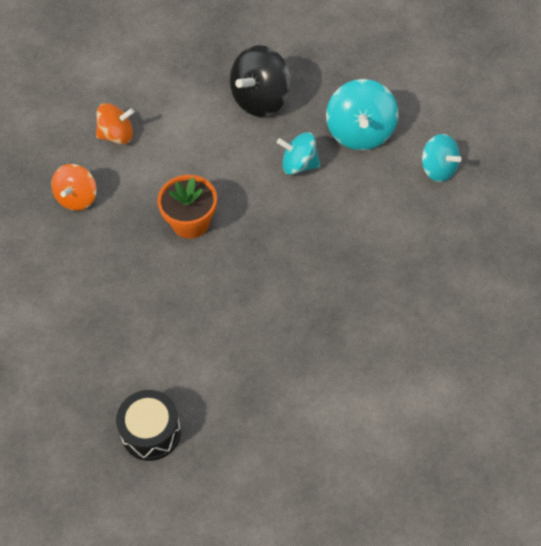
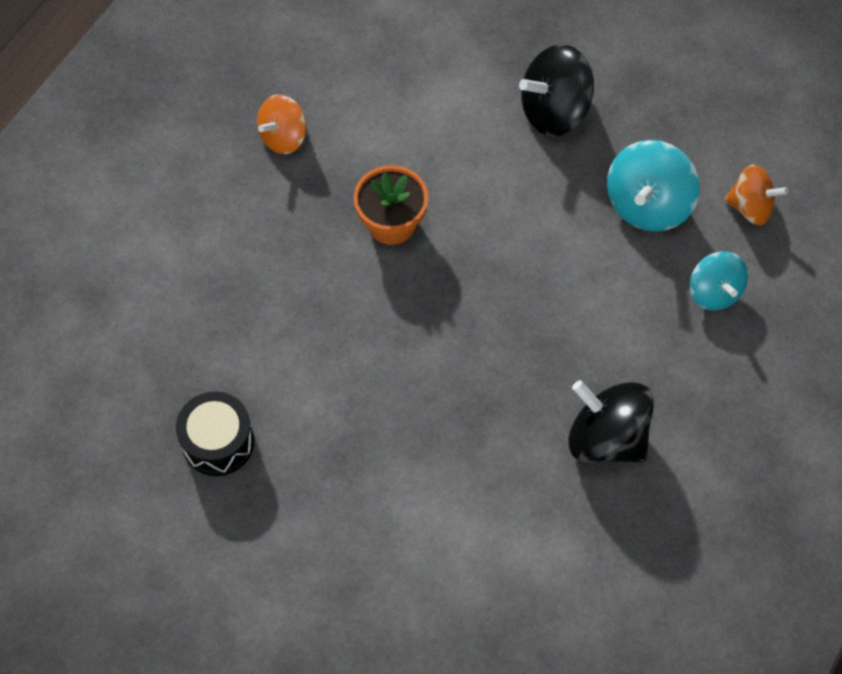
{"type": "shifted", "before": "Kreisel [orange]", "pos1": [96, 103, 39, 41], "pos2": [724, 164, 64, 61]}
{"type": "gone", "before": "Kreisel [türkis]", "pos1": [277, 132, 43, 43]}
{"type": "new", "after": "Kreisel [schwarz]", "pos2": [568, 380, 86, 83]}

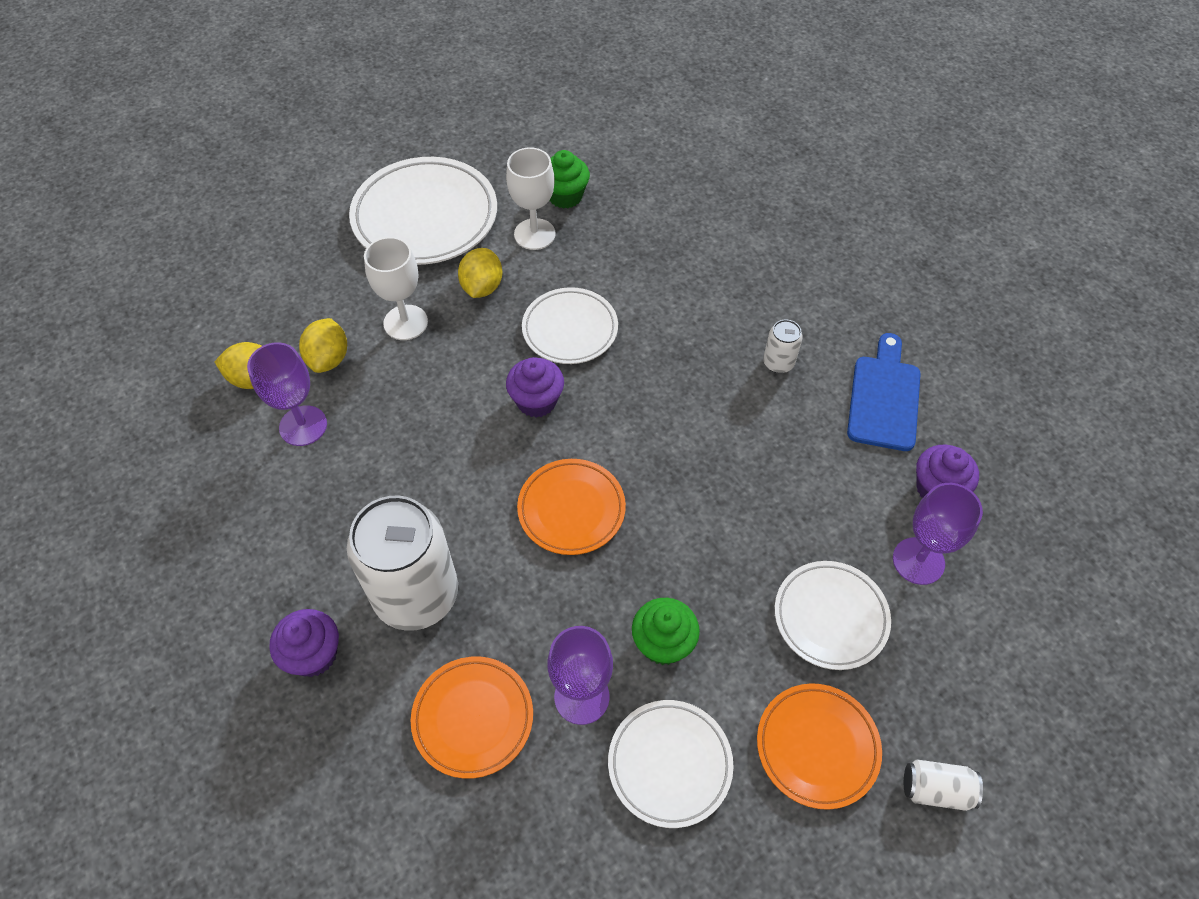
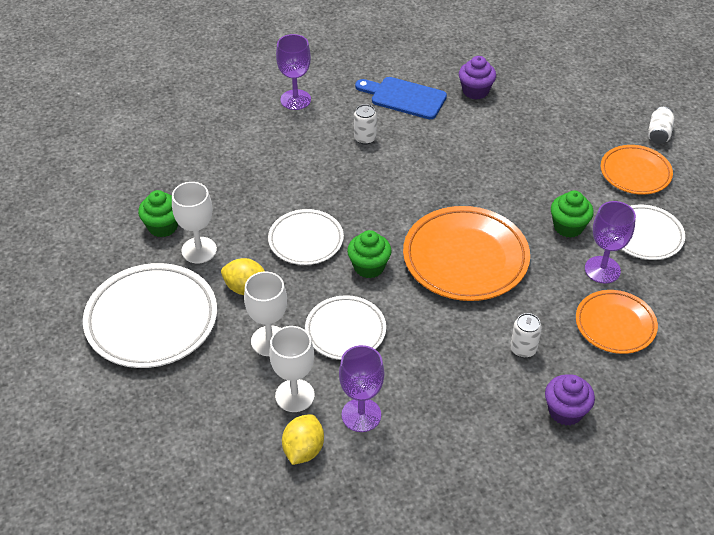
{"type": "swapped", "before": "Zitrone [gelb]", "after": "Kelch [weiß]", "pos1": [299, 318, 48, 55], "pos2": [269, 326, 46, 86]}
{"type": "scaled", "before": "Dose [weiß]", "pos1": [347, 496, 111, 135], "pos2": [510, 313, 32, 45], "scale": 0.43}
{"type": "repainted", "before": "Muffin [lila]", "after": "Muffin [grün]", "pos1": [506, 357, 58, 61], "pos2": [347, 230, 45, 48]}
{"type": "scaled", "before": "Teller [orange]", "pos1": [517, 459, 109, 96], "pos2": [403, 206, 127, 95], "scale": 1.65}
{"type": "shifted", "before": "Teller [weiß]", "pos1": [775, 561, 116, 109], "pos2": [305, 295, 81, 65]}
{"type": "shifted", "before": "Kelch [lila]", "pos1": [893, 483, 90, 102], "pos2": [276, 34, 35, 76]}

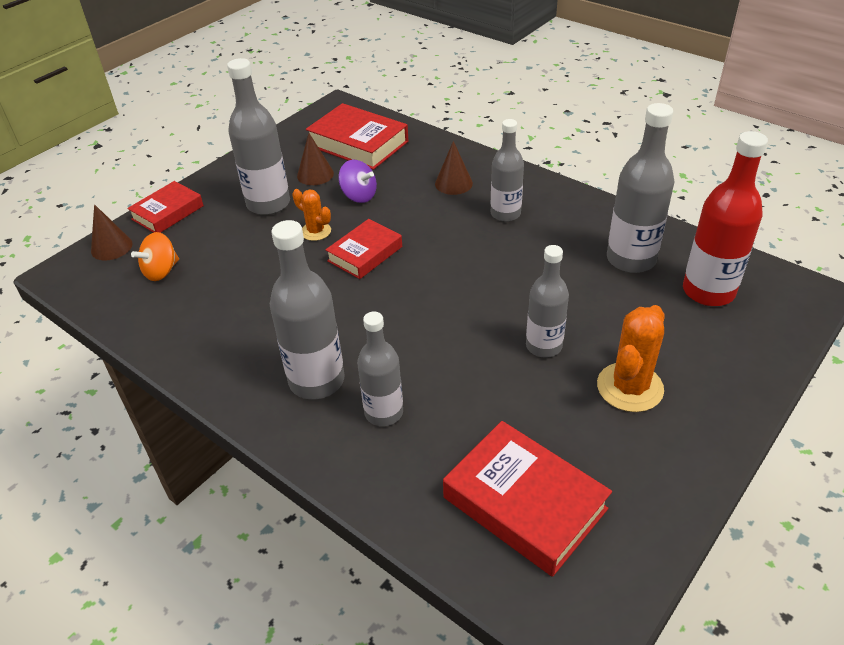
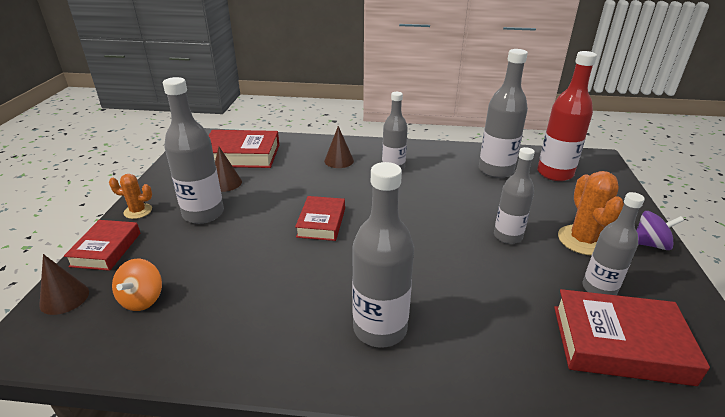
{"type": "shifted", "before": "Kaktus [orange]", "pos1": [292, 189, 39, 52], "pos2": [109, 174, 43, 45]}
{"type": "shifted", "before": "Kreisel [lila]", "pos1": [338, 160, 39, 43], "pos2": [636, 211, 48, 39]}
{"type": "shifted", "before": "Flasche [grau]", "pos1": [357, 311, 46, 115], "pos2": [582, 192, 63, 103]}

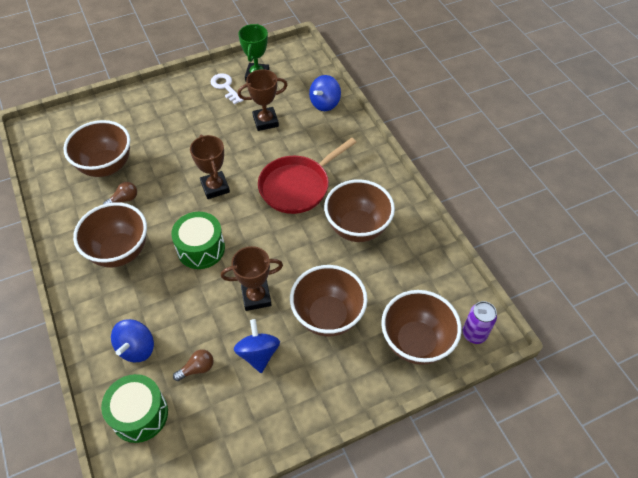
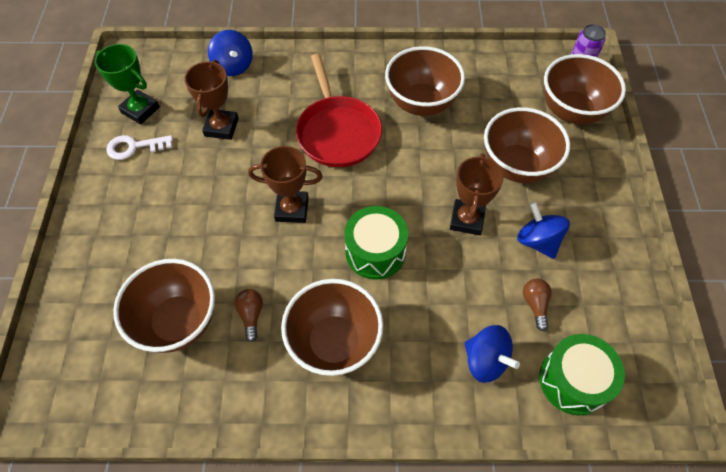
{"type": "rotated", "before": "Kreisel [blau]", "pos1": [234, 319, 46, 54], "pos2": [517, 202, 53, 57], "turn": 45}

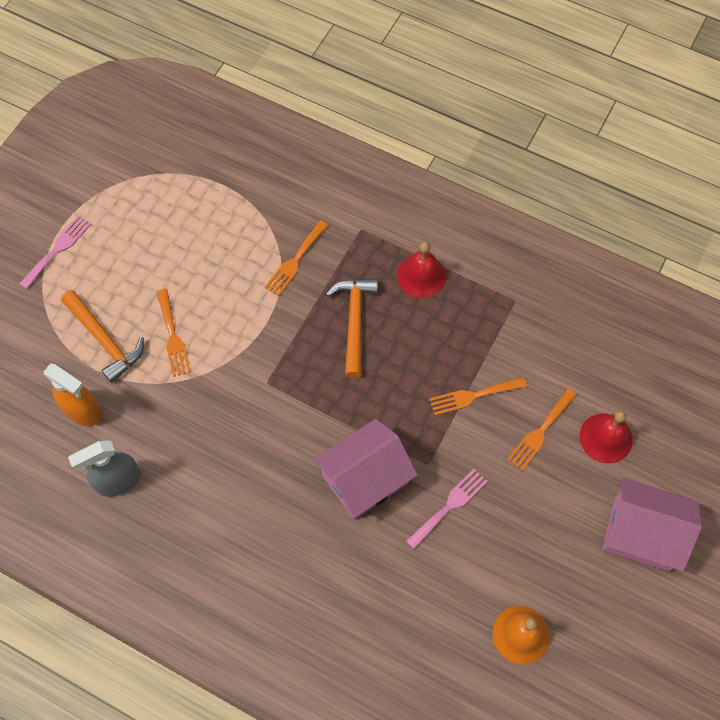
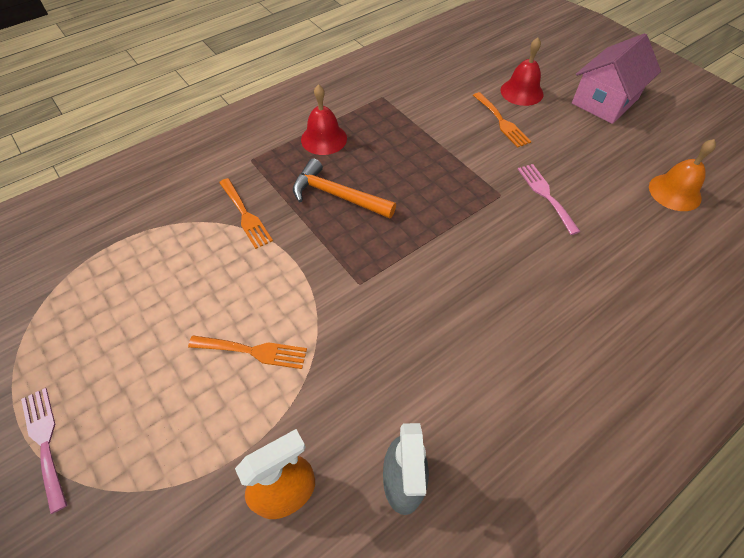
{"type": "gone", "before": "Hammer [orange]", "pos1": [61, 290, 83, 93]}
{"type": "gone", "before": "Haus [rosa]", "pos1": [313, 419, 105, 101]}
{"type": "gone", "before": "Gabel [orange]", "pos1": [429, 377, 98, 38]}

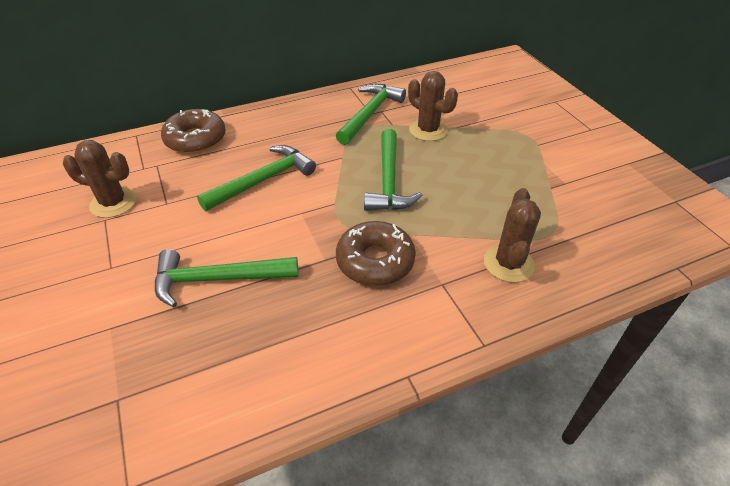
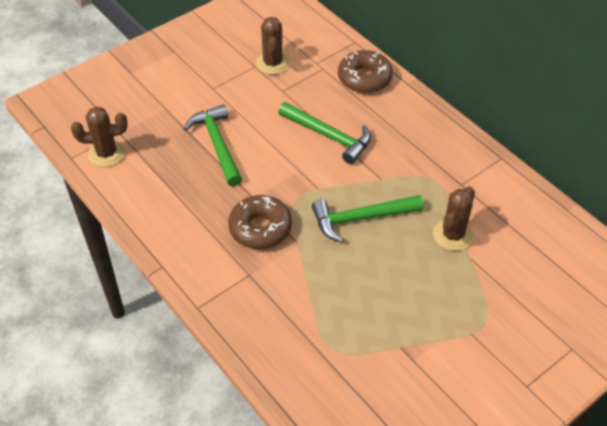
{"type": "gone", "before": "Hammer [grün]", "pos1": [336, 84, 70, 61]}
{"type": "shifted", "before": "Kaktus [braun]", "pos1": [484, 188, 57, 94], "pos2": [71, 107, 57, 60]}

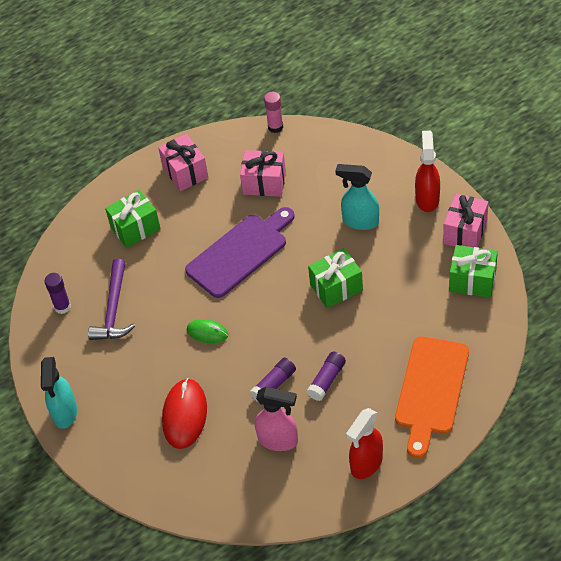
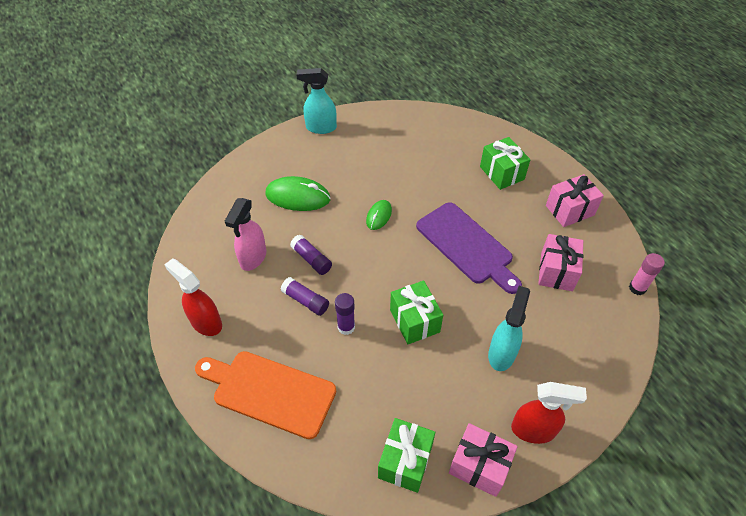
{"type": "shifted", "before": "Klebestift [lila]", "pos1": [45, 273, 26, 41], "pos2": [335, 293, 20, 42]}
{"type": "gone", "before": "Hammer [lila]", "pos1": [88, 259, 47, 81]}
{"type": "repainted", "before": "Computermaus [rot]", "after": "Computermaus [grün]", "pos1": [162, 378, 45, 71], "pos2": [265, 176, 65, 35]}

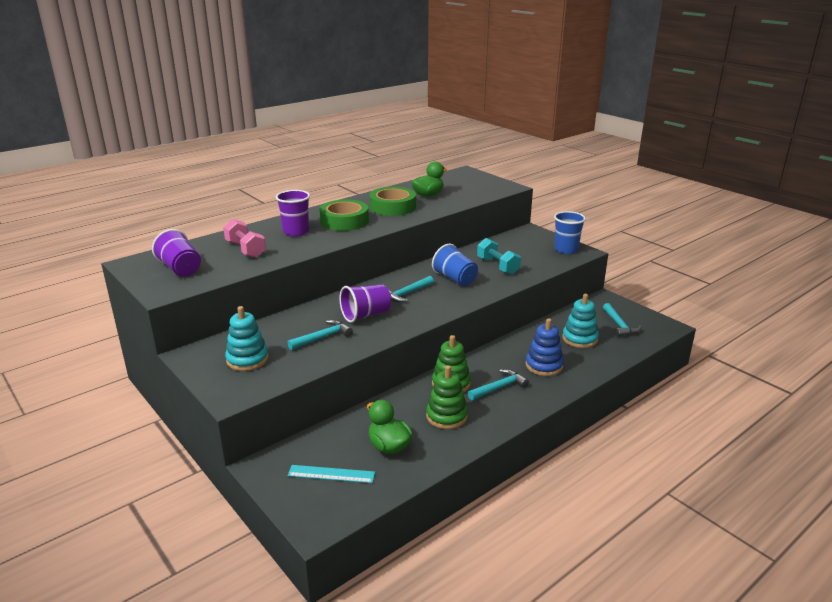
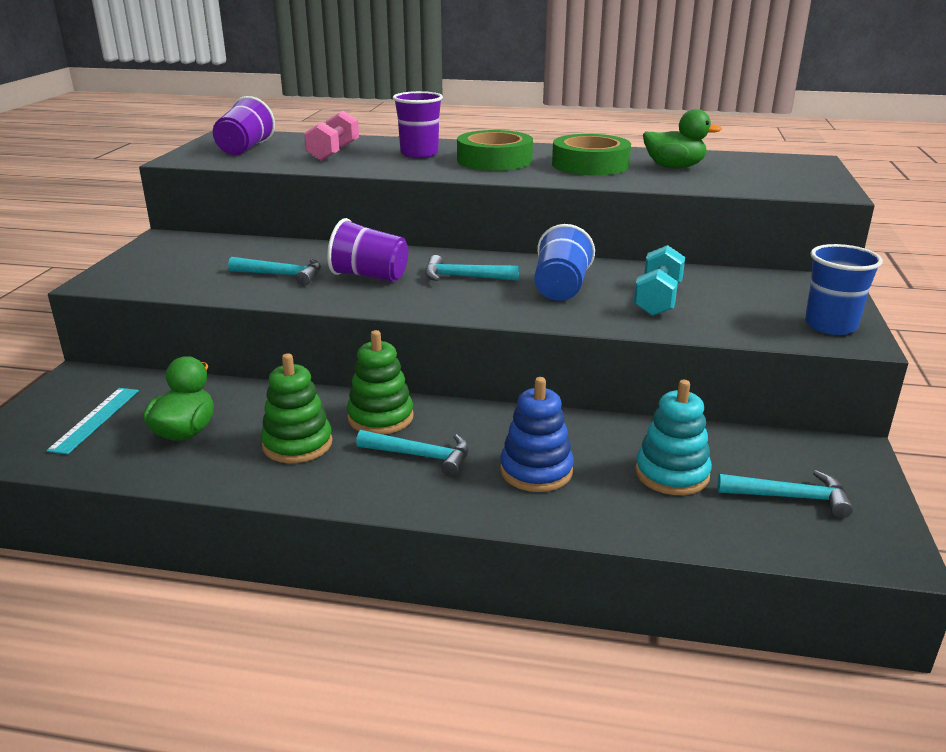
{"type": "gone", "before": "Stapelspielzeug [türkis]", "pos1": [225, 306, 44, 65]}
{"type": "rotated", "before": "Lineal [türkis]", "pos1": [288, 465, 87, 18], "pos2": [46, 388, 93, 66], "turn": 45}
{"type": "rotated", "before": "Hammer [türkis]", "pos1": [603, 303, 38, 34], "pos2": [717, 470, 136, 48], "turn": -120}

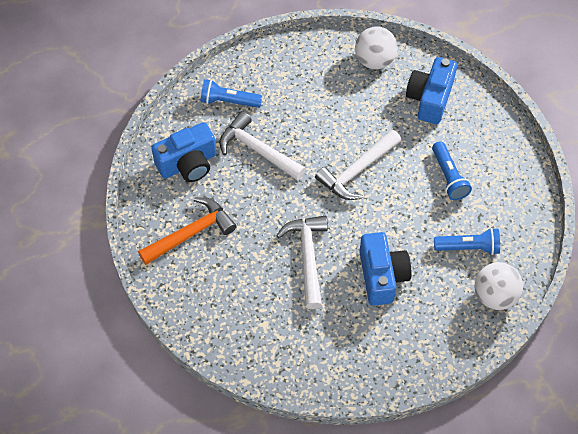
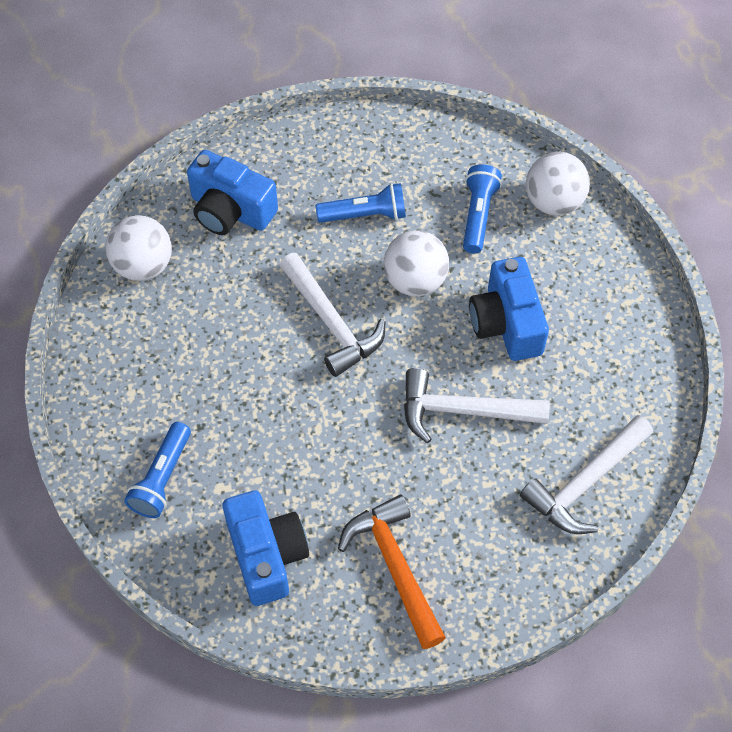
{"type": "shifted", "before": "Hammer [weiß]", "pos1": [220, 111, 86, 70], "pos2": [520, 415, 133, 119]}
{"type": "rotated", "before": "Kamera [blau]", "pos1": [359, 232, 53, 74], "pos2": [469, 257, 80, 104], "turn": -105}
{"type": "new", "after": "Ball [weiß]", "pos2": [384, 230, 65, 66]}

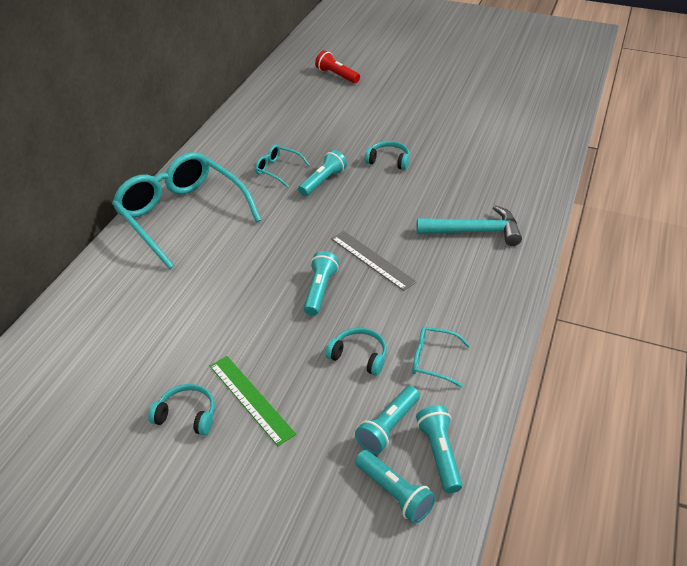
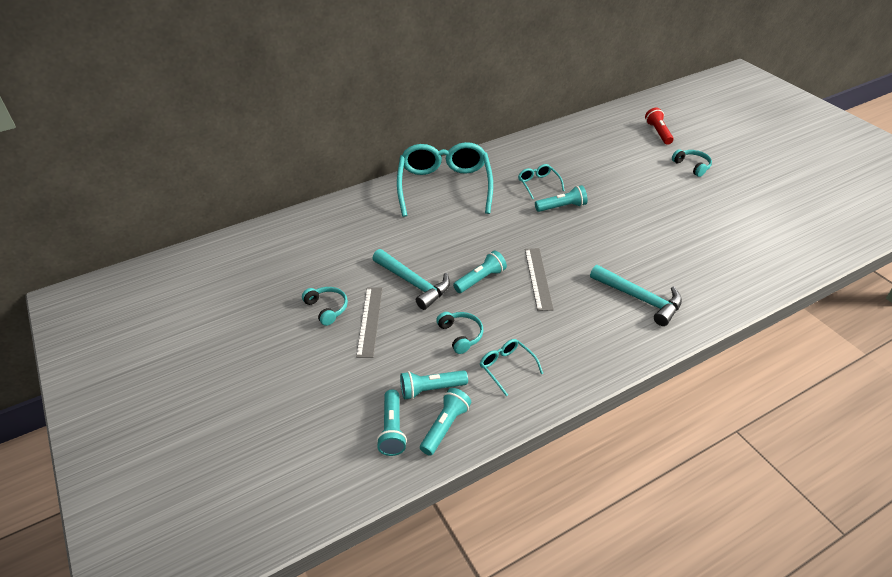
{"type": "repainted", "before": "Lineal [grün]", "after": "Lineal [grau]", "pos1": [210, 356, 86, 90], "pos2": [356, 287, 27, 71]}
{"type": "shifted", "before": "Kopfhörer [türkis]", "pos1": [365, 141, 45, 29], "pos2": [672, 150, 40, 27]}
{"type": "new", "after": "Hammer [türkis]", "pos2": [372, 249, 78, 61]}

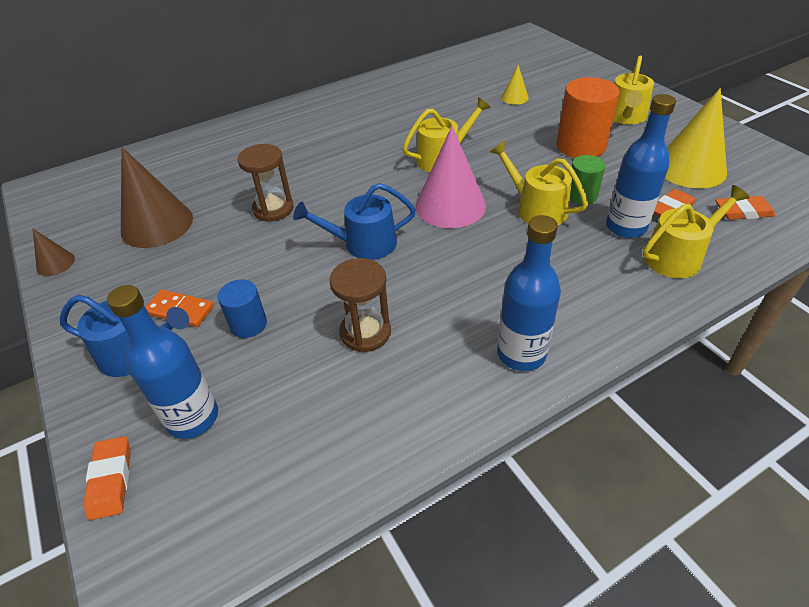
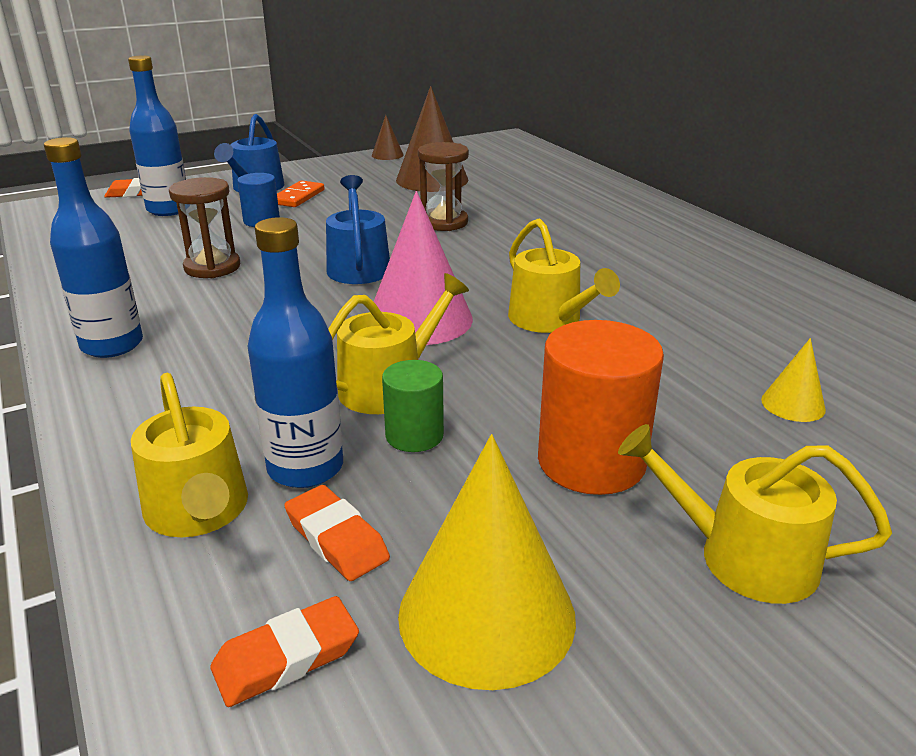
{"type": "rotated", "before": "Radiergummi [orange]", "pos1": [715, 196, 61, 24], "pos2": [210, 596, 149, 111], "turn": 60}

